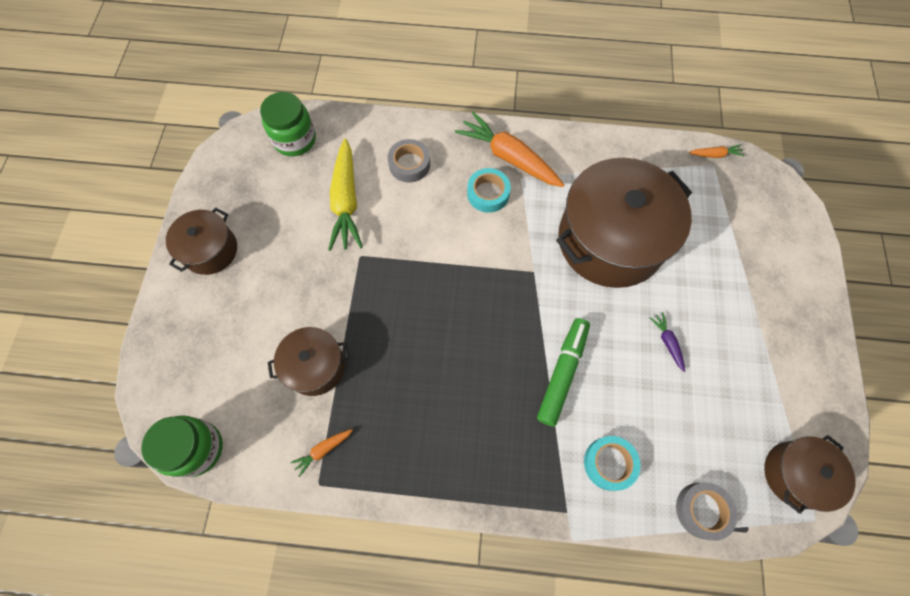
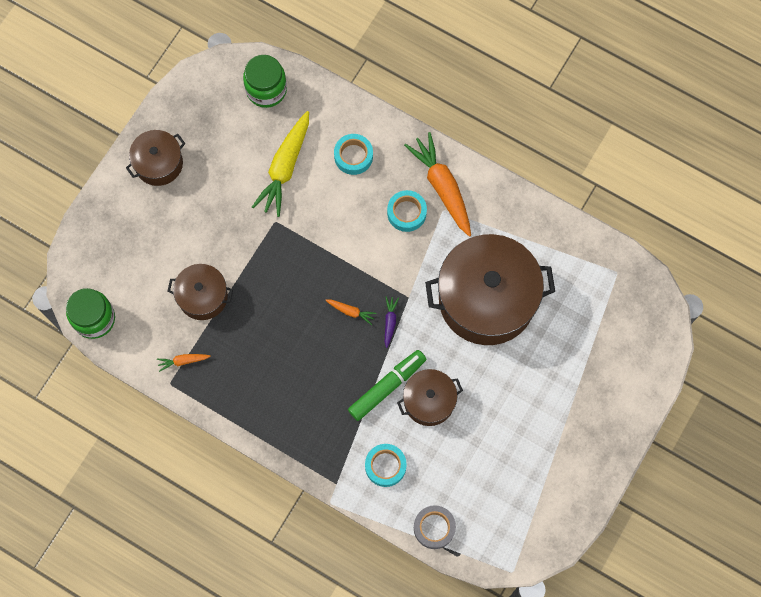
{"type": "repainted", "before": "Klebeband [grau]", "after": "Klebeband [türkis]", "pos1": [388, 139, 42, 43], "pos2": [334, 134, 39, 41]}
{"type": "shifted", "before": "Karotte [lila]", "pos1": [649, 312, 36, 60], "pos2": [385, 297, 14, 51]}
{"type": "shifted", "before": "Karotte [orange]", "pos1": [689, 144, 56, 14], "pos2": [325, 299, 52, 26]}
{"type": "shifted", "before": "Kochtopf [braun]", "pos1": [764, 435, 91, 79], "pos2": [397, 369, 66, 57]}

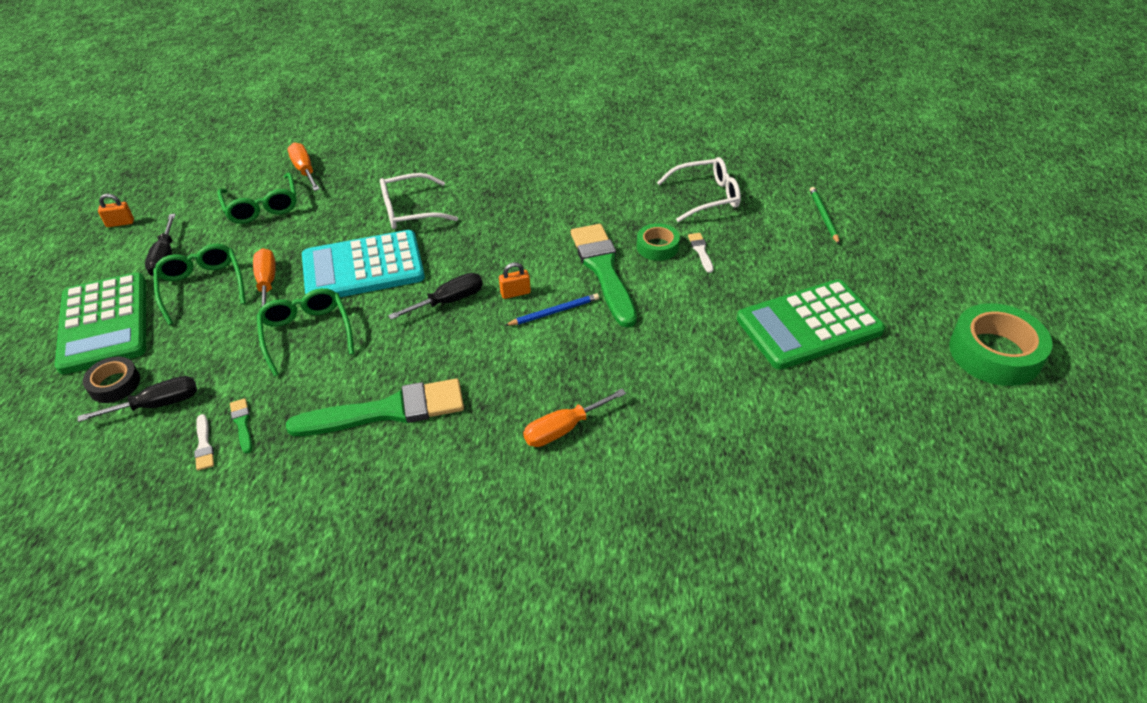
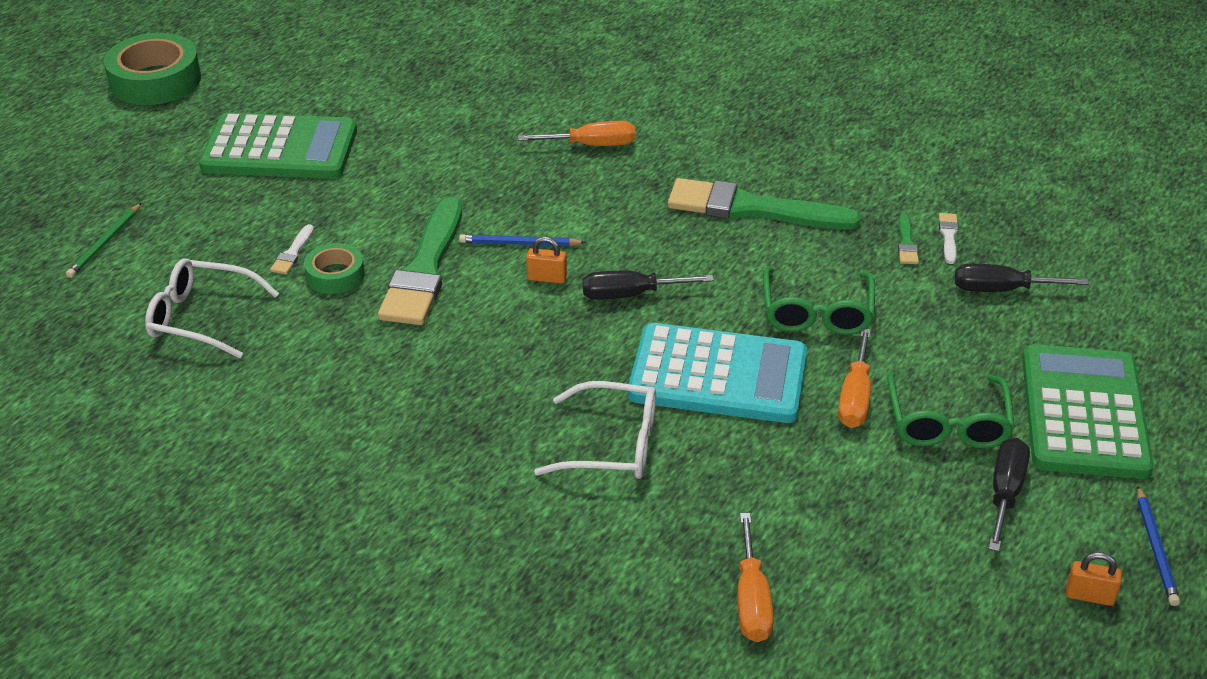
{"type": "gone", "before": "Klebeband [schwarz]", "pos1": [83, 357, 57, 46]}
{"type": "gone", "before": "Brille [grün]", "pos1": [218, 173, 79, 51]}
{"type": "new", "after": "Bleistift [blau]", "pos2": [1137, 486, 43, 120]}

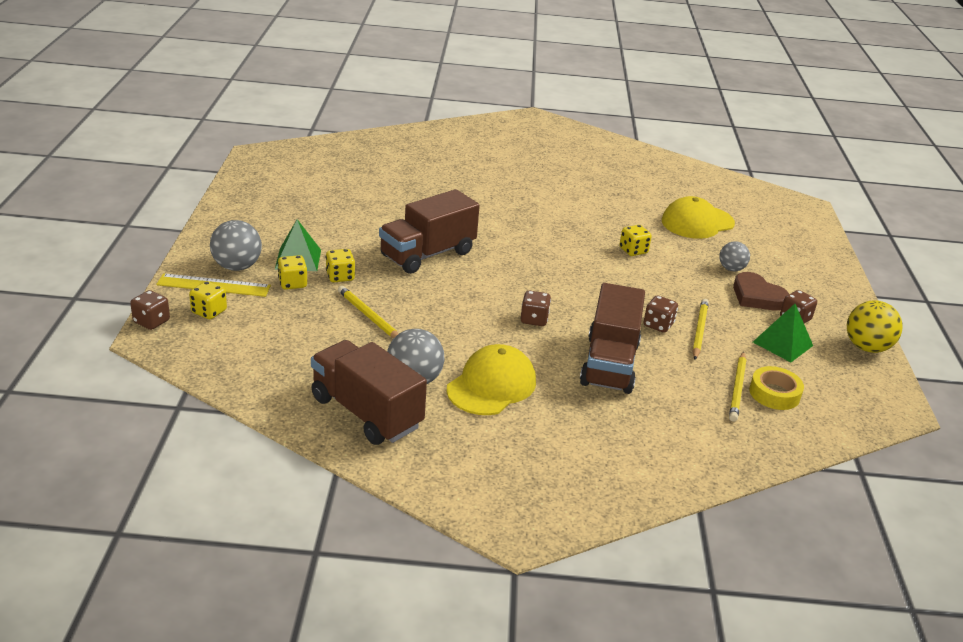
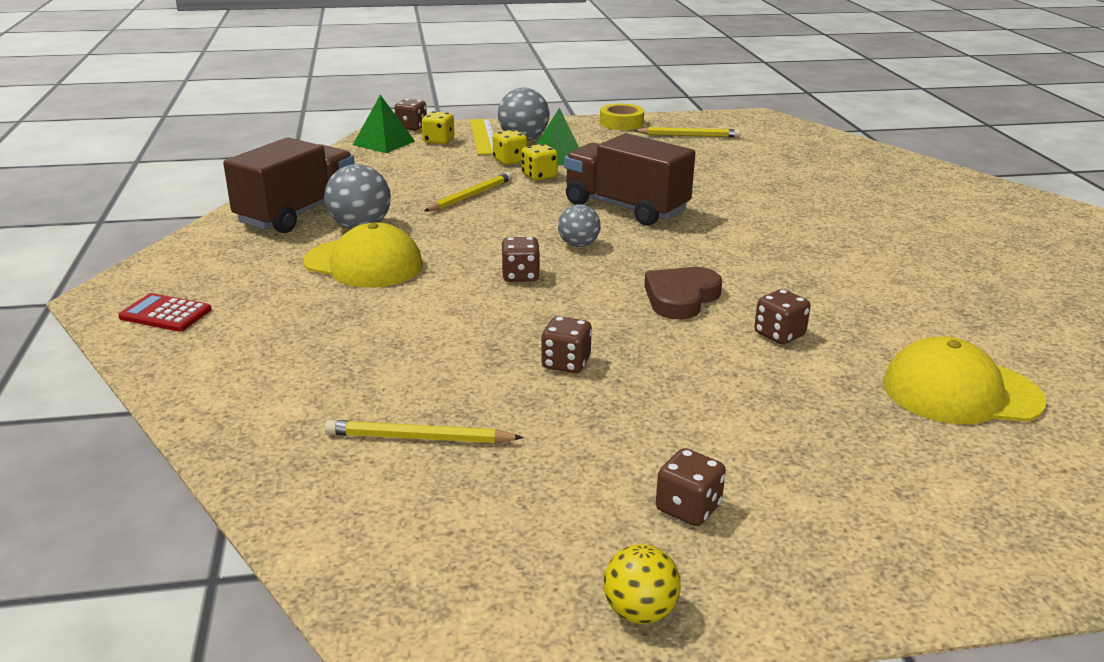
{"type": "gone", "before": "Lastwagen [braun]", "pos1": [580, 283, 65, 111]}
{"type": "repainted", "before": "Spielwürfel [gelb]", "after": "Spielwürfel [braun]", "pos1": [619, 225, 33, 31], "pos2": [754, 289, 57, 55]}
{"type": "rotated", "before": "Kappe [gelb]", "pos1": [662, 196, 73, 43], "pos2": [883, 336, 164, 88], "turn": -45}
{"type": "shifted", "before": "Bleistift [gelb]", "pos1": [692, 299, 17, 61], "pos2": [633, 127, 108, 10]}
{"type": "shifted", "before": "Ball [grau]", "pos1": [719, 241, 31, 30], "pos2": [558, 204, 42, 43]}
{"type": "shifted", "before": "Herz [braun]", "pos1": [733, 272, 56, 39], "pos2": [644, 267, 78, 53]}
{"type": "shifted", "before": "Klebeband [gelb]", "pos1": [749, 366, 55, 44], "pos2": [600, 104, 44, 26]}
{"type": "shifted", "before": "Pyramide [grün]", "pos1": [753, 304, 60, 58], "pos2": [353, 95, 62, 58]}
{"type": "scaled", "before": "Ball [gelb]", "pos1": [847, 301, 55, 52], "pos2": [603, 544, 78, 80], "scale": 0.64}
{"type": "new", "after": "Taschenrechner [rot]", "pos2": [118, 293, 94, 39]}

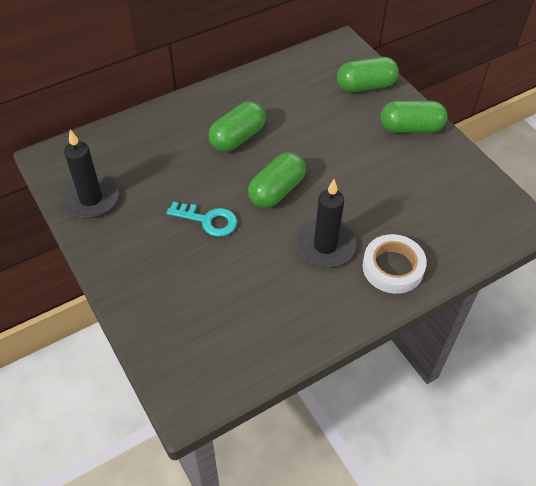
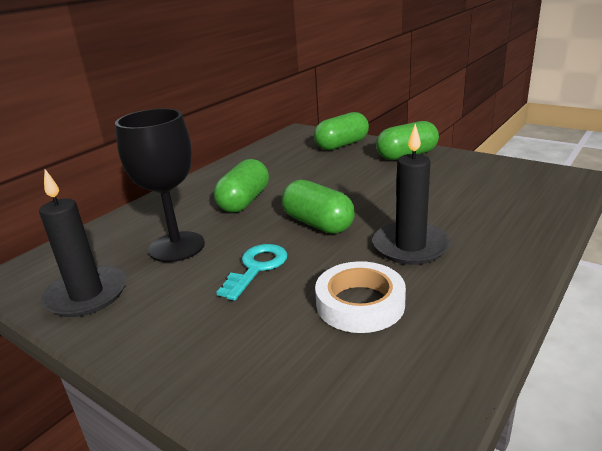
{"type": "rotated", "before": "Schlüssel [türkis]", "pos1": [166, 202, 71, 35], "pos2": [216, 244, 71, 57], "turn": -60}
{"type": "rotated", "before": "Kapsel [grün]", "pos1": [248, 152, 58, 56], "pos2": [282, 179, 73, 55], "turn": -60}
{"type": "shifted", "before": "Klebeband [weiß]", "pos1": [362, 234, 65, 60], "pos2": [315, 261, 91, 72]}
{"type": "new", "after": "Kelch [schwarz]", "pos2": [115, 108, 90, 154]}

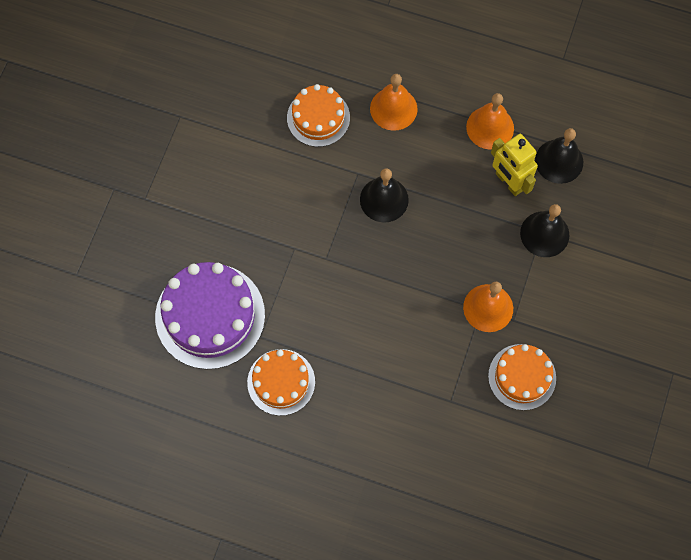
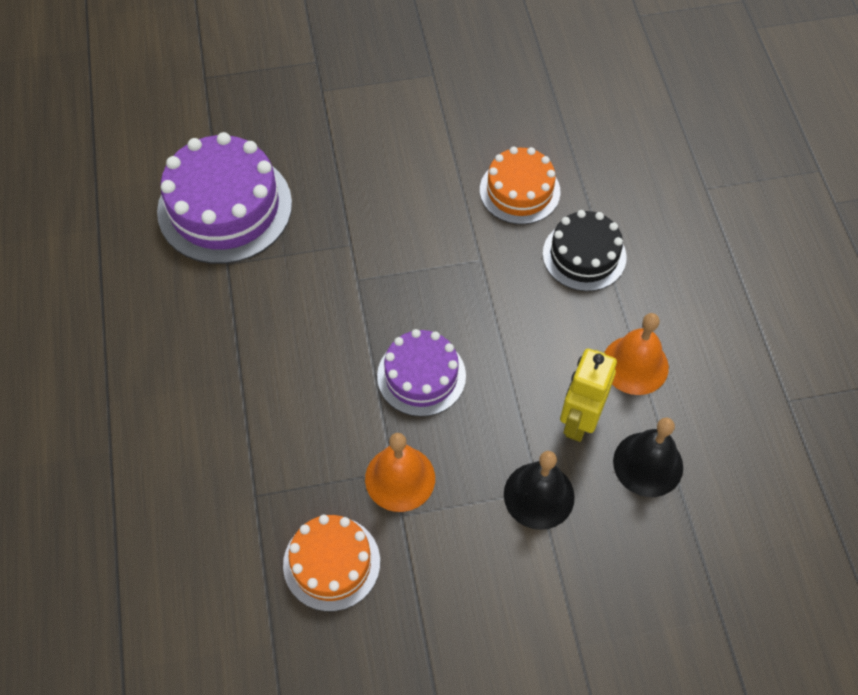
{"type": "gone", "before": "Kuchen [orange]", "pos1": [247, 349, 68, 67]}
{"type": "gone", "before": "Glocke [schwarz]", "pos1": [360, 168, 49, 55]}
{"type": "swapped", "before": "Glocke [orange]", "after": "Kuchen [schwarz]", "pos1": [370, 74, 48, 57], "pos2": [543, 210, 84, 81]}
{"type": "new", "after": "Kuchen [lila]", "pos2": [377, 329, 89, 88]}

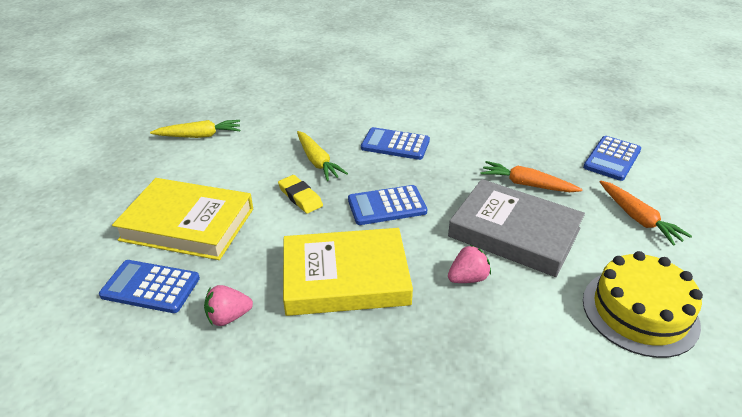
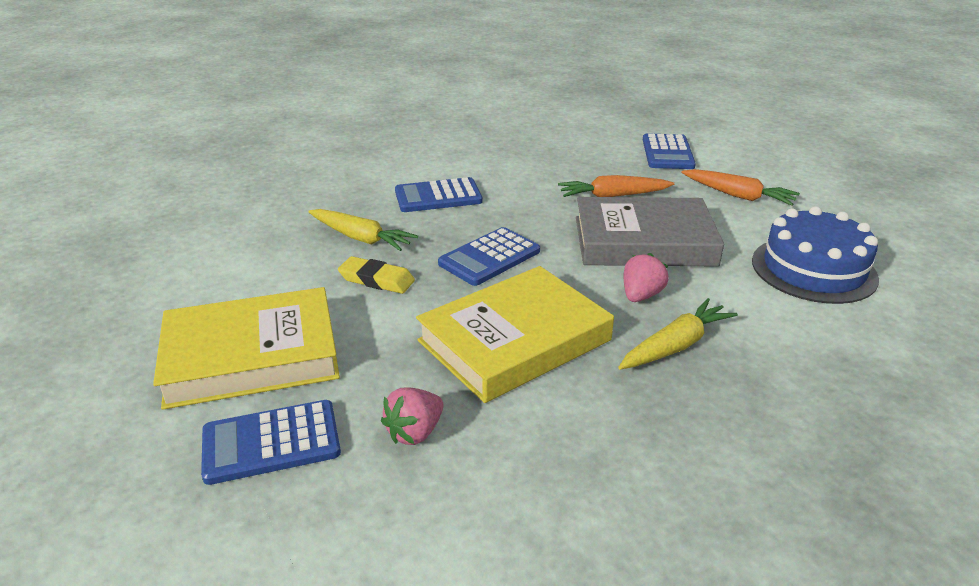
{"type": "shifted", "before": "Karotte [gelb]", "pos1": [150, 120, 90, 18], "pos2": [618, 298, 120, 72]}
{"type": "repainted", "before": "Kuchen [gelb]", "after": "Kuchen [blau]", "pos1": [583, 251, 120, 107], "pos2": [752, 206, 127, 98]}

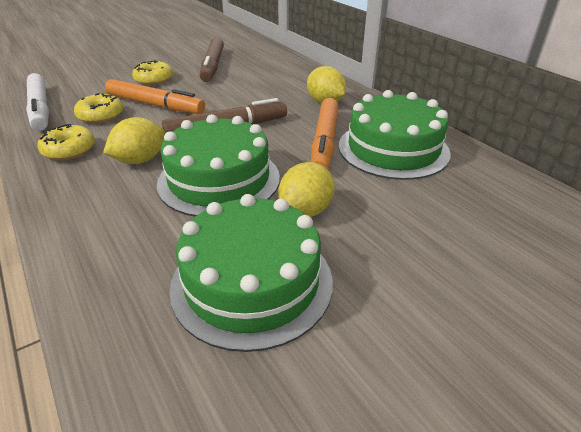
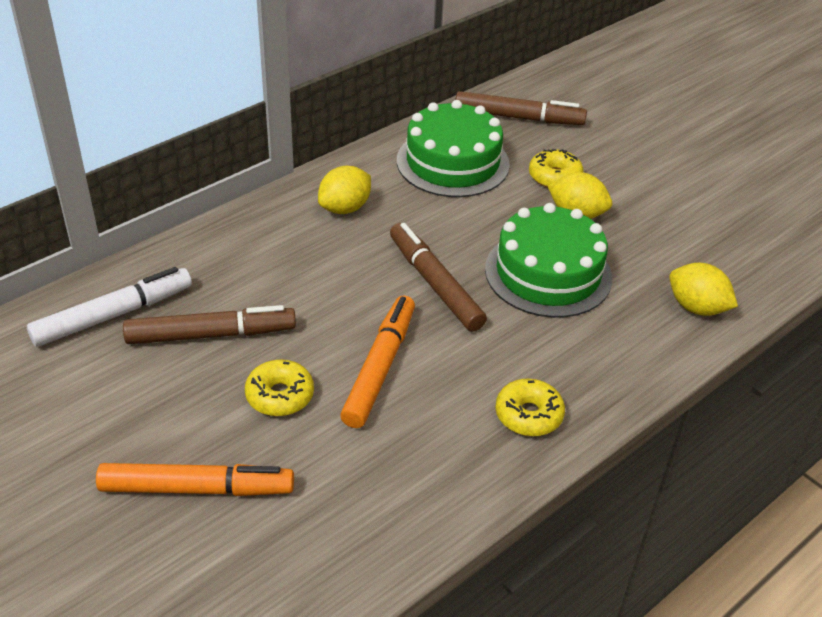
{"type": "shifted", "before": "Filzstift [weiß]", "pos1": [26, 73, 23, 58], "pos2": [27, 267, 165, 80]}
{"type": "shifted", "before": "Donut [gelb]", "pos1": [74, 93, 49, 31], "pos2": [529, 149, 55, 39]}
{"type": "shifted", "before": "Zitrone [gelb]", "pos1": [103, 117, 62, 47], "pos2": [669, 263, 69, 53]}
{"type": "gone", "before": "Kuchen [grün]", "pos1": [170, 194, 163, 158]}
{"type": "shifted", "before": "Filzstift [orange]", "pos1": [311, 98, 27, 72], "pos2": [96, 463, 198, 33]}
{"type": "new", "after": "Filzstift [braun]", "pos2": [455, 91, 132, 34]}

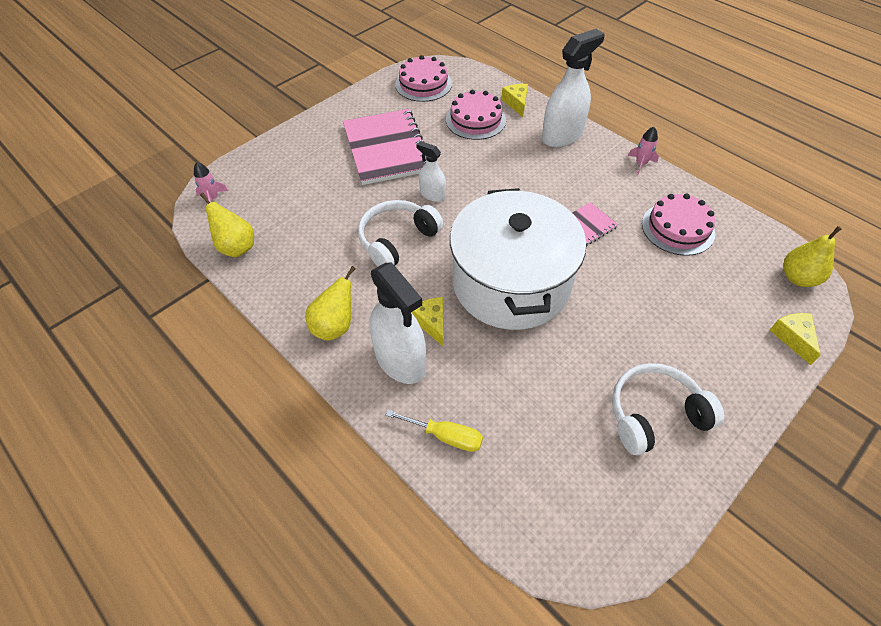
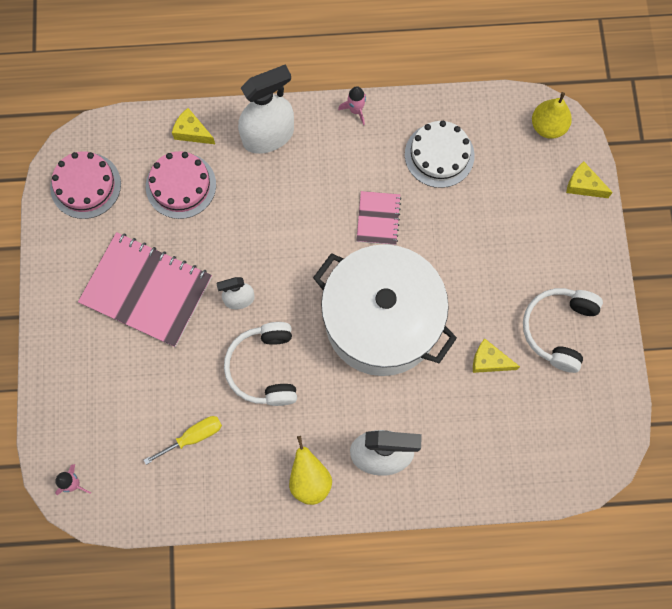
{"type": "gone", "before": "Birne [gelb]", "pos1": [200, 193, 54, 64]}
{"type": "shifted", "before": "Schraubenzieher [gelb]", "pos1": [386, 410, 97, 42], "pos2": [144, 416, 78, 49]}
{"type": "shifted", "before": "Käse [gelb]", "pos1": [411, 297, 33, 50], "pos2": [473, 338, 47, 35]}
{"type": "rotated", "before": "Sprühflasche [weiß]", "pos1": [542, 29, 63, 119], "pos2": [238, 64, 56, 90], "turn": 60}
{"type": "repainted", "before": "Kuchen [rosa]", "after": "Kuchen [weiß]", "pos1": [642, 194, 73, 62], "pos2": [405, 121, 70, 67]}

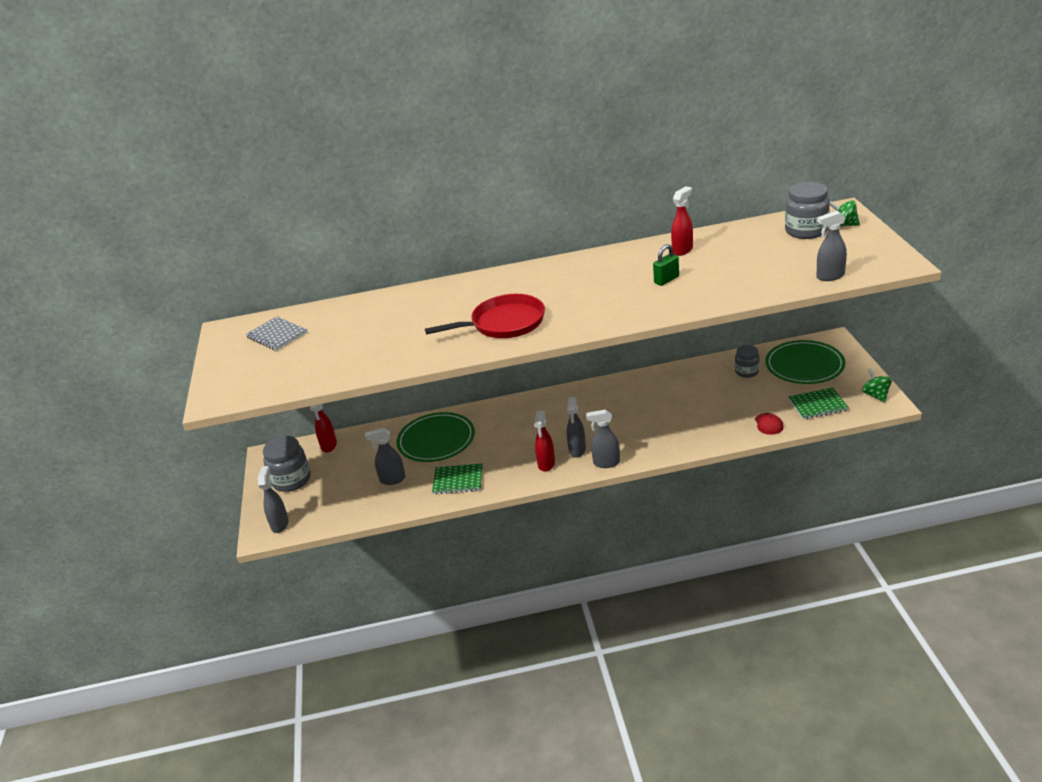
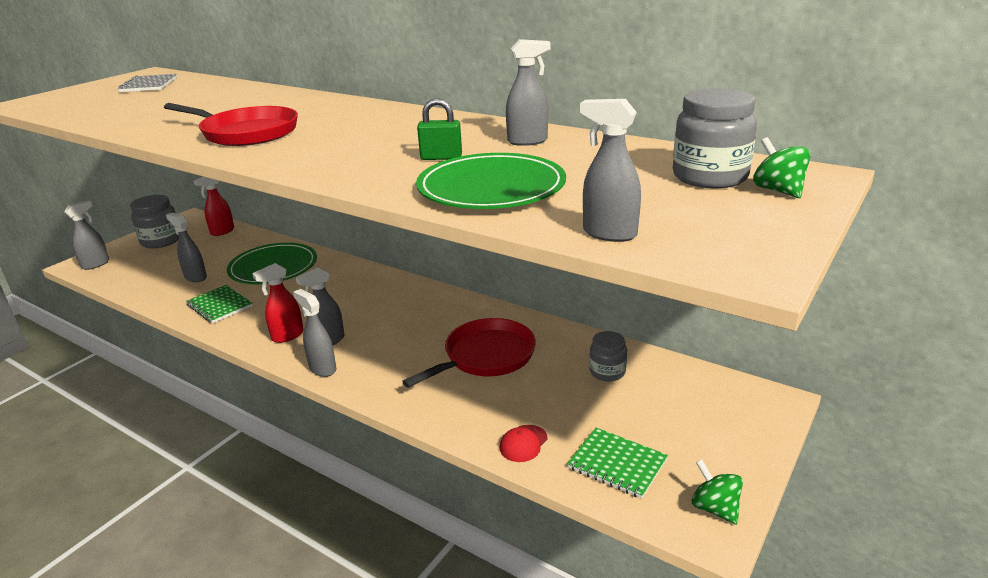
{"type": "repainted", "before": "Sprühflasche [rot]", "after": "Sprühflasche [grau]", "pos1": [671, 186, 22, 70], "pos2": [506, 39, 45, 107]}
{"type": "shifted", "before": "Teller [grün]", "pos1": [765, 340, 80, 44], "pos2": [416, 153, 150, 56]}
{"type": "rotated", "before": "Kreisel [grün]", "pos1": [862, 368, 30, 34], "pos2": [692, 460, 51, 65], "turn": -60}
{"type": "new", "after": "Pfanne [rot]", "pos2": [402, 318, 134, 70]}

